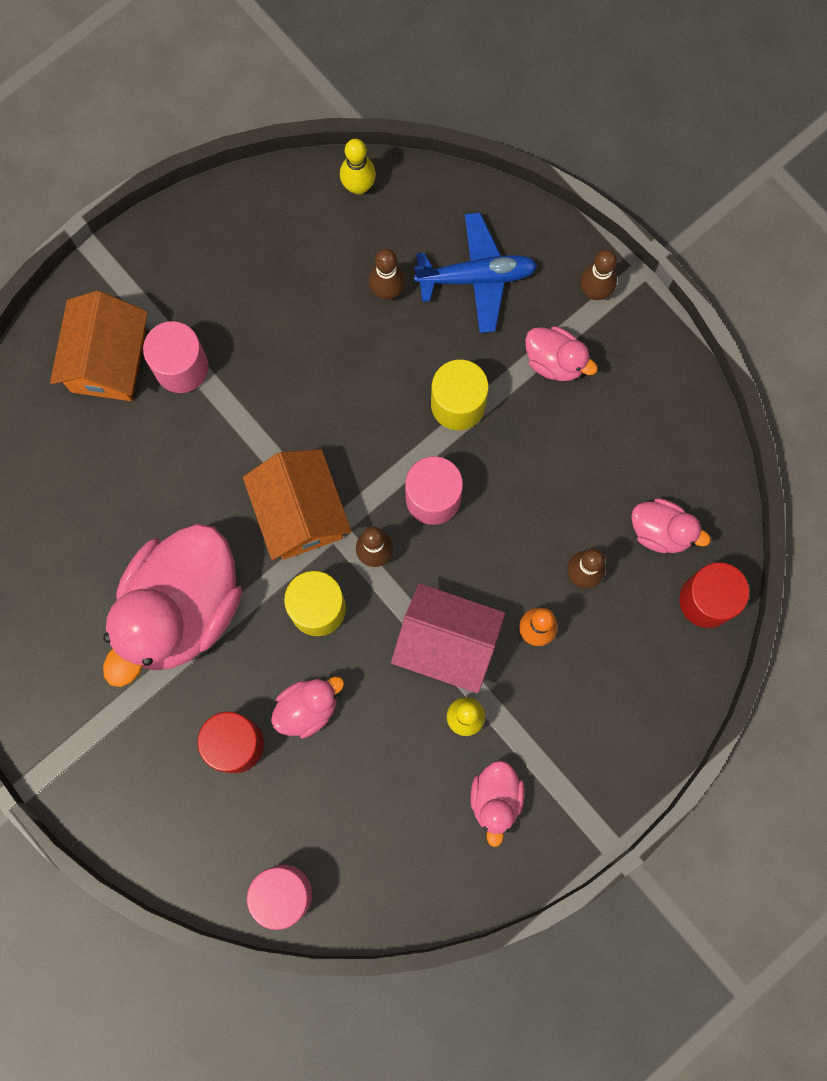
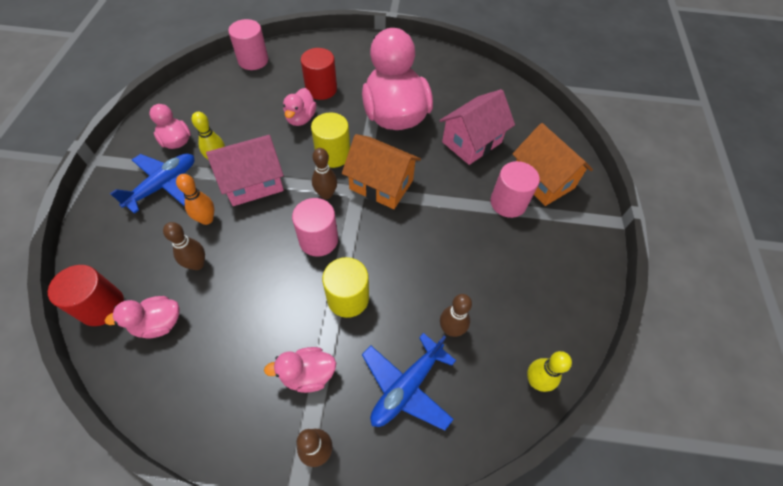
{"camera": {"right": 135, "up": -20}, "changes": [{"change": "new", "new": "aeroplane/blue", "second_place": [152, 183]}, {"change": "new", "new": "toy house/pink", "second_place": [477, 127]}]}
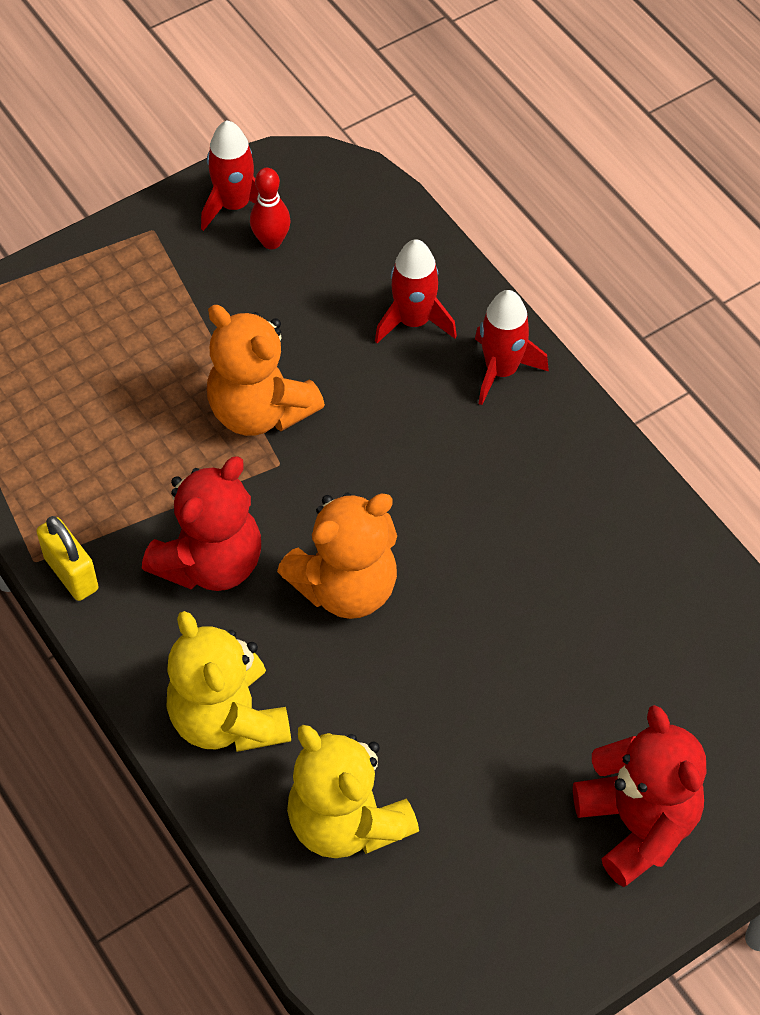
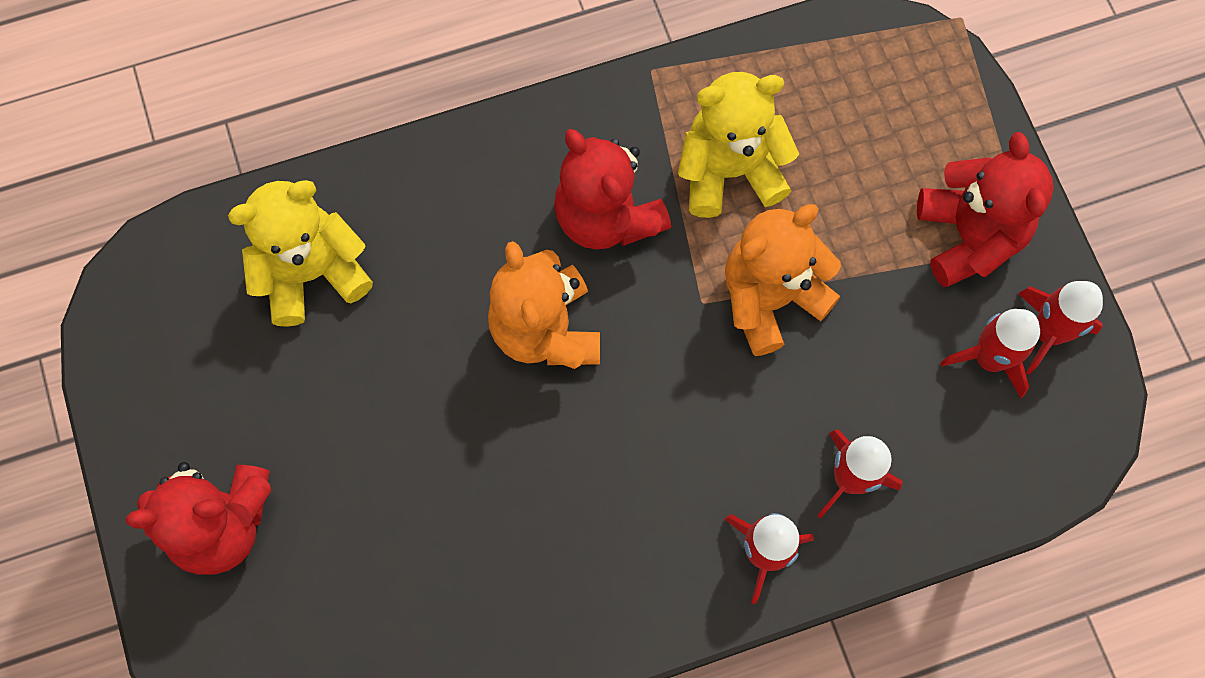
{"camera": {"right": 105, "up": 15}, "changes": [{"change": "shifted", "old": "teddy bear/golden", "first_place": [229, 681], "second_place": [738, 145]}, {"change": "new", "new": "teddy bear/red", "second_place": [985, 209]}, {"change": "swapped", "old": "tenpin/red", "new": "toy rocket/red", "first_place": [270, 208], "second_place": [990, 353]}, {"change": "gone", "old": "small lock/golden", "first_place": [67, 558]}]}
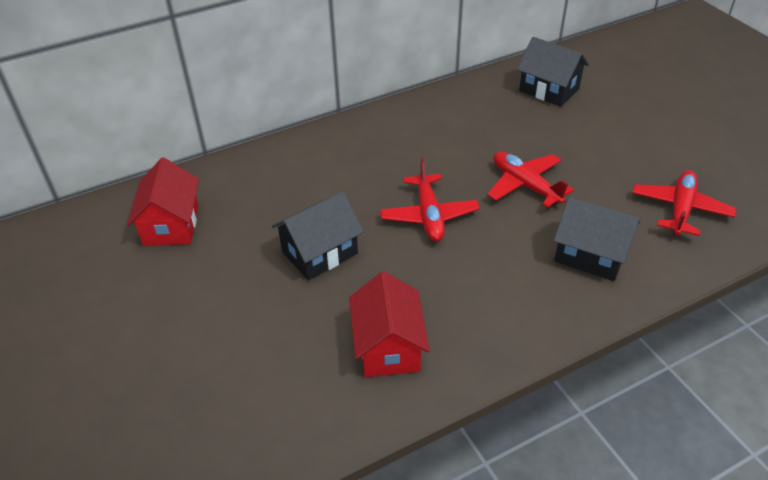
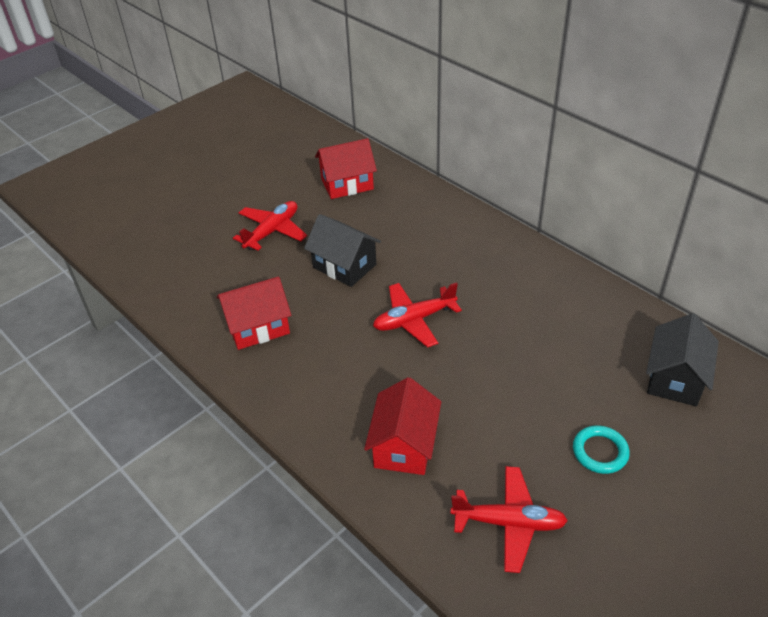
{"camera": {"right": 75, "up": 0}, "changes": [{"change": "shifted", "old": "aeroplane/red", "first_place": [530, 180], "second_place": [270, 226]}, {"change": "repainted", "old": "toy house/black", "new": "toy house/red", "first_place": [597, 239], "second_place": [402, 426]}, {"change": "new", "new": "ring/teal", "second_place": [601, 449]}]}
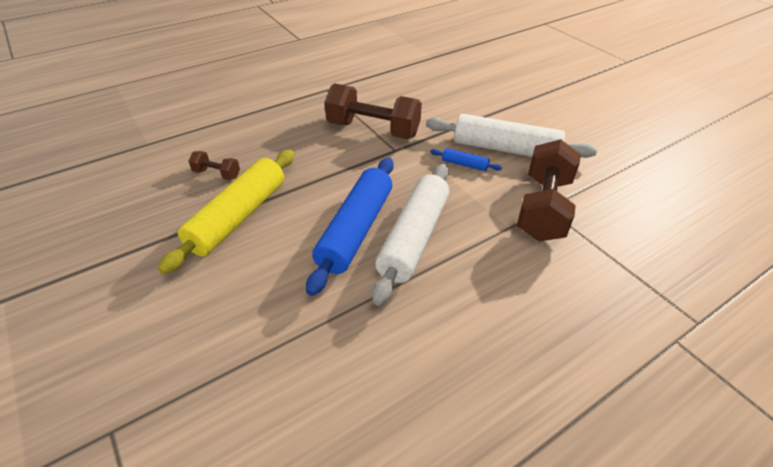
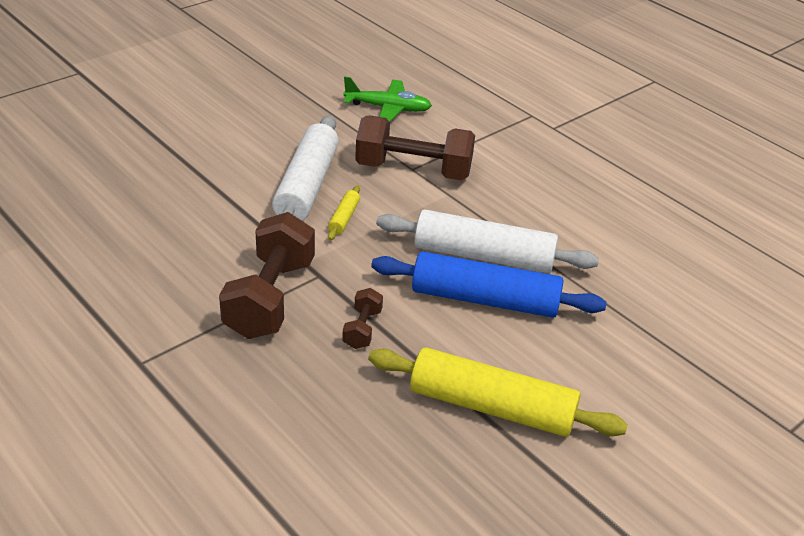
{"camera": {"right": -100, "up": -5}, "changes": [{"change": "repainted", "old": "dough roller/blue", "new": "dough roller/golden", "first_place": [466, 159], "second_place": [344, 213]}, {"change": "shifted", "old": "hand weight/russet", "first_place": [214, 165], "second_place": [362, 318]}, {"change": "new", "new": "aeroplane/emerald", "second_place": [387, 99]}]}
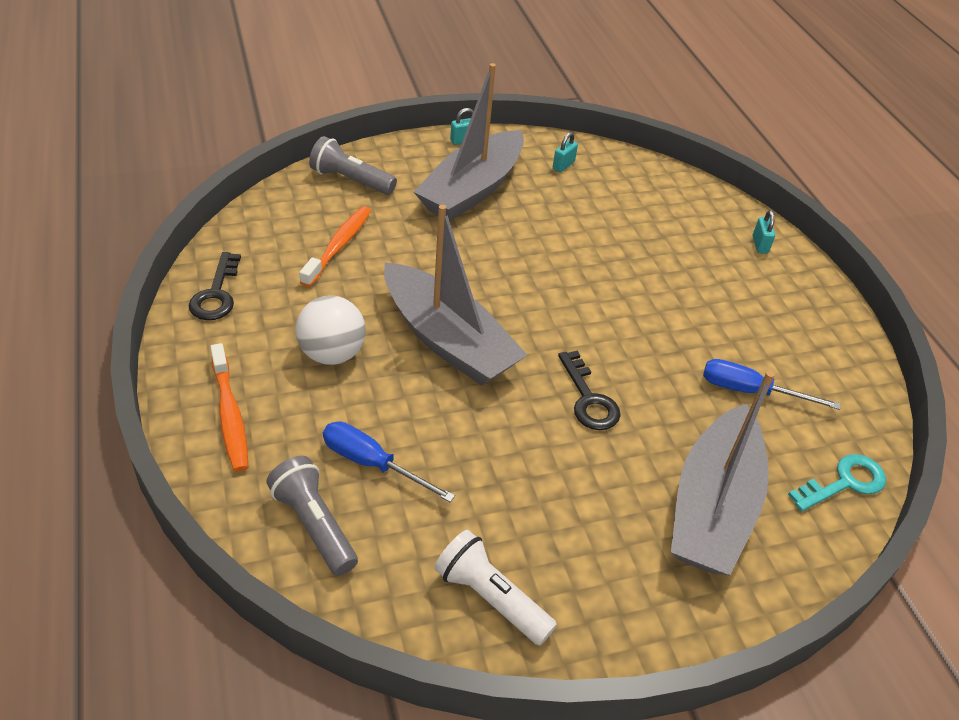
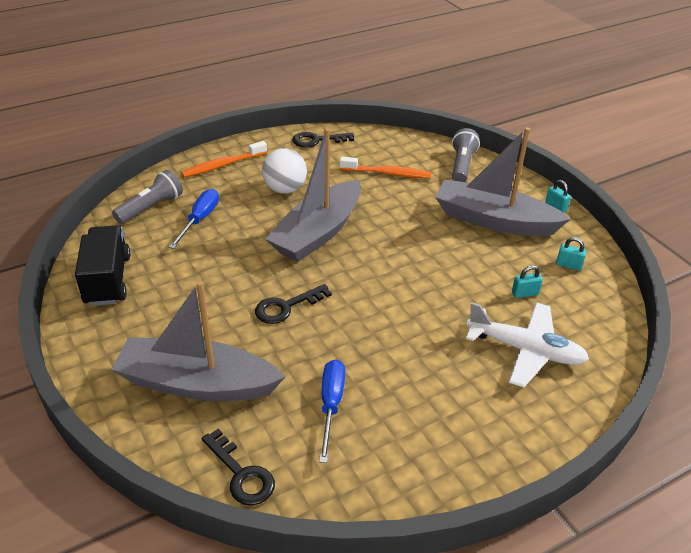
{"camera": {"right": 80, "up": -5}, "changes": [{"change": "swapped", "old": "torch/pure white", "new": "toy truck/black", "first_place": [495, 588], "second_place": [102, 265]}, {"change": "repainted", "old": "latchkey/teal", "new": "latchkey/black", "first_place": [837, 482], "second_place": [238, 467]}, {"change": "new", "new": "aeroplane/pure white", "second_place": [527, 345]}, {"change": "shifted", "old": "small lock/teal", "first_place": [764, 232], "second_place": [527, 281]}]}
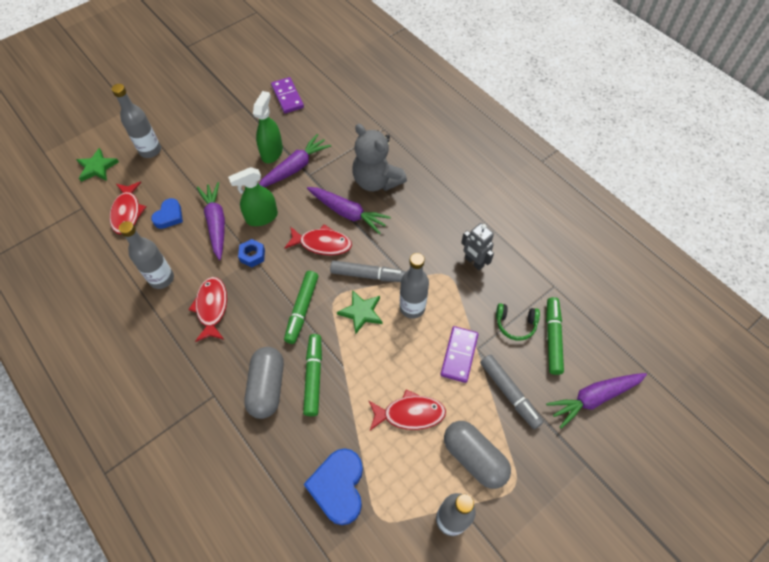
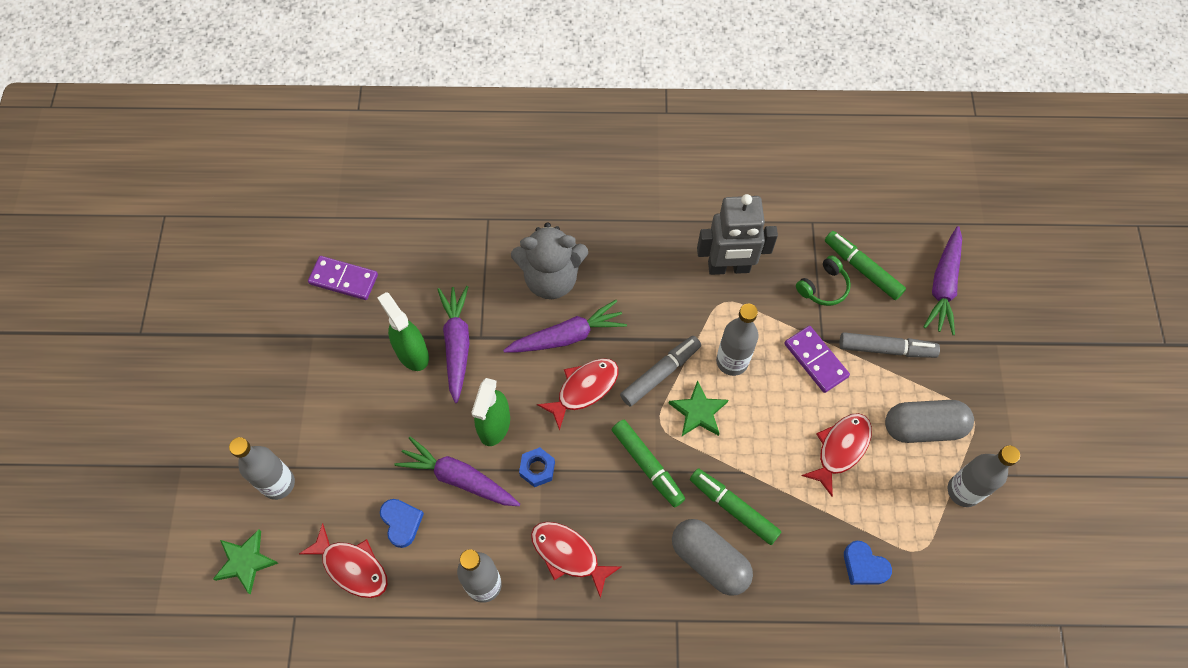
{"camera": {"right": -50, "up": 5}, "changes": [{"change": "scaled", "old": "robot figure/ash-grey", "first_place": [477, 246], "second_place": [737, 234], "factor": 1.62}, {"change": "scaled", "old": "heart shape/blue", "first_place": [333, 486], "second_place": [868, 563], "factor": 0.61}]}
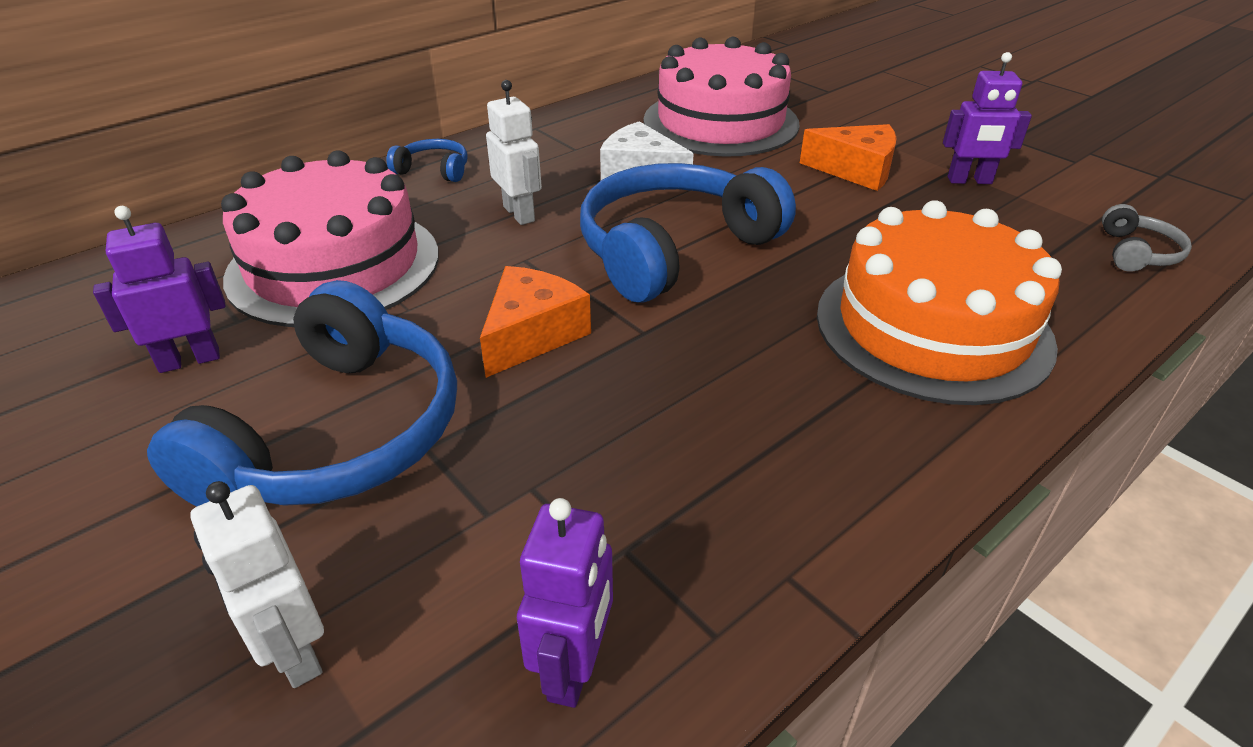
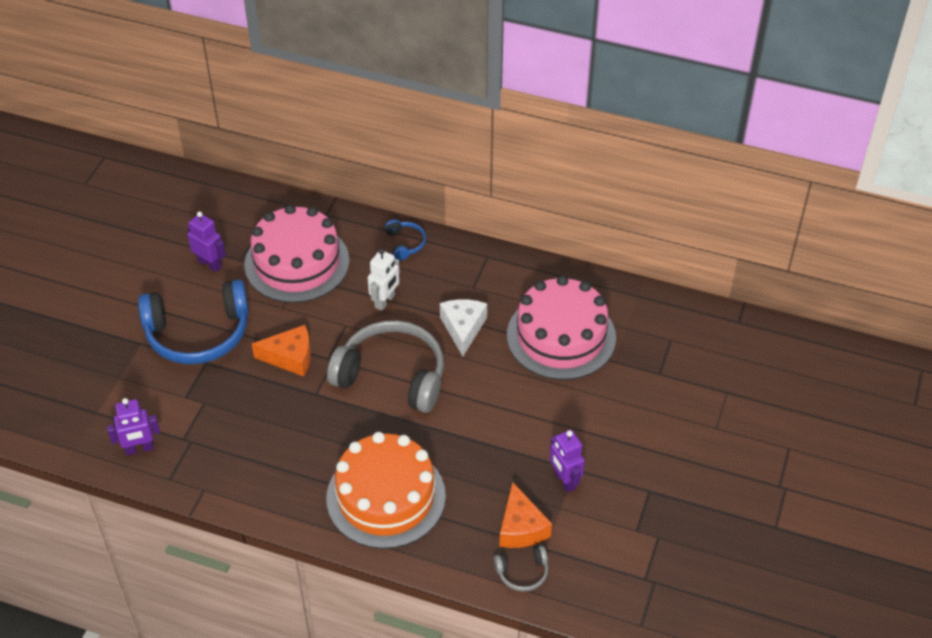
{"camera": {"right": 60, "up": 10}, "changes": [{"change": "repainted", "old": "headphones/blue", "new": "headphones/ash-grey", "first_place": [688, 233], "second_place": [385, 366]}, {"change": "shifted", "old": "piece of cheese/orange", "first_place": [848, 157], "second_place": [525, 515]}, {"change": "gone", "old": "robot figure/pure white", "first_place": [257, 584]}]}
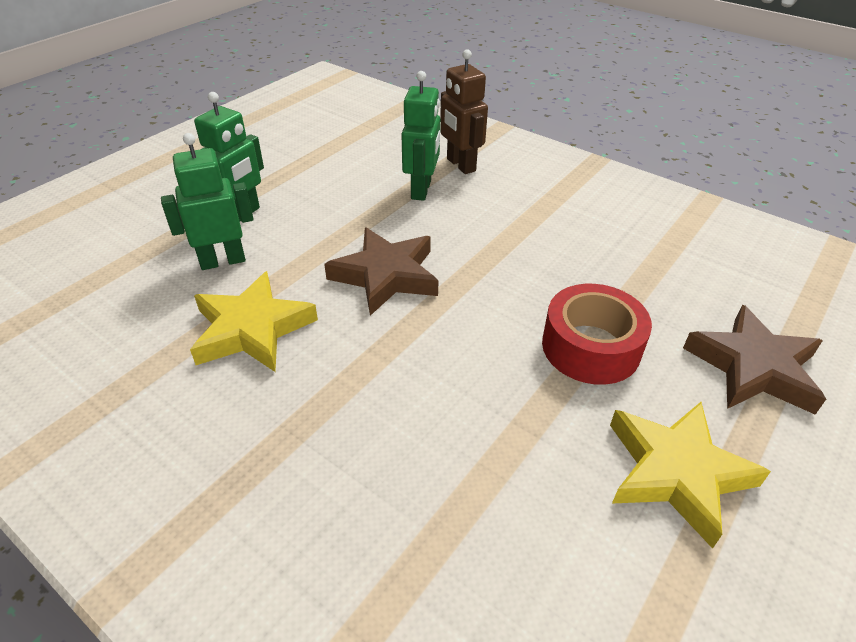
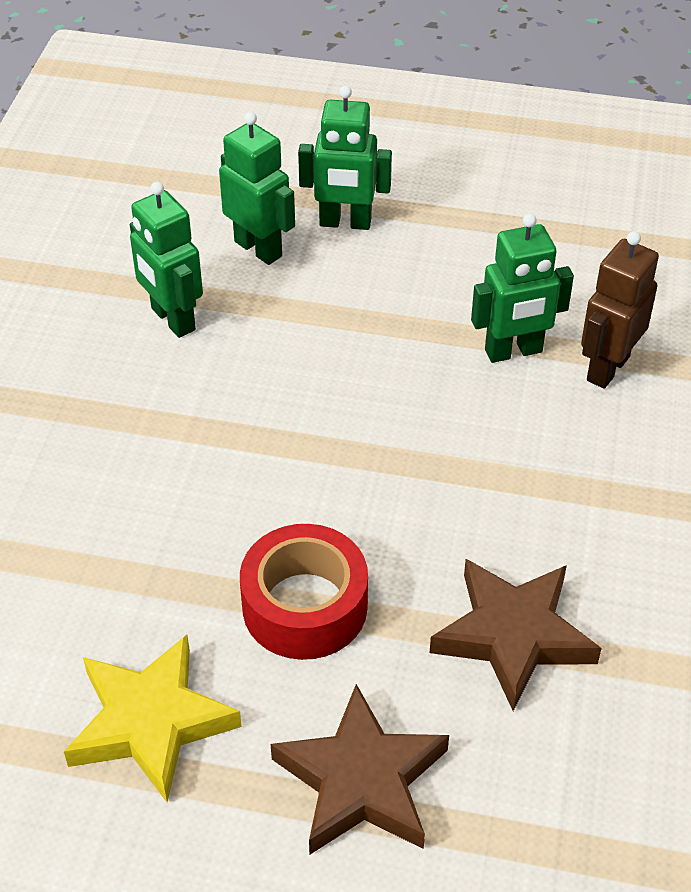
{"camera": {"right": 65, "up": 5}, "changes": [{"change": "swapped", "old": "five-pointed star/golden", "new": "robot figure/emerald", "first_place": [254, 321], "second_place": [166, 260]}, {"change": "shifted", "old": "five-pointed star/russet", "first_place": [381, 271], "second_place": [516, 635]}]}
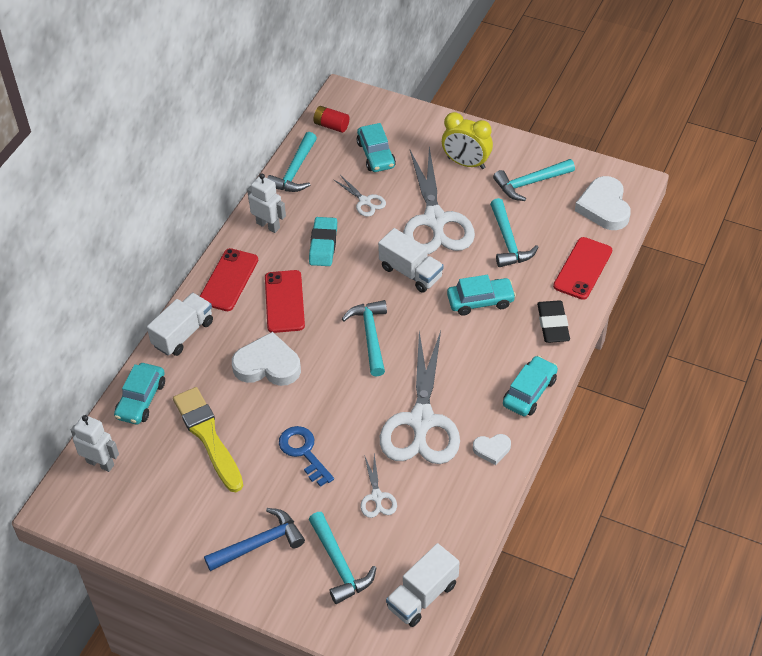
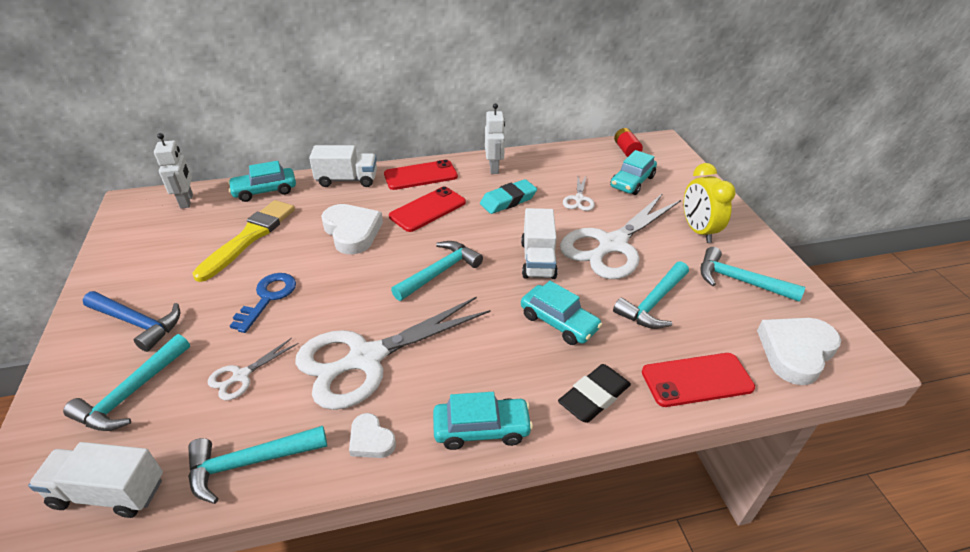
{"camera": {"right": 50, "up": -10}, "changes": [{"change": "shifted", "old": "hammer/teal", "first_place": [292, 162], "second_place": [257, 465]}]}
